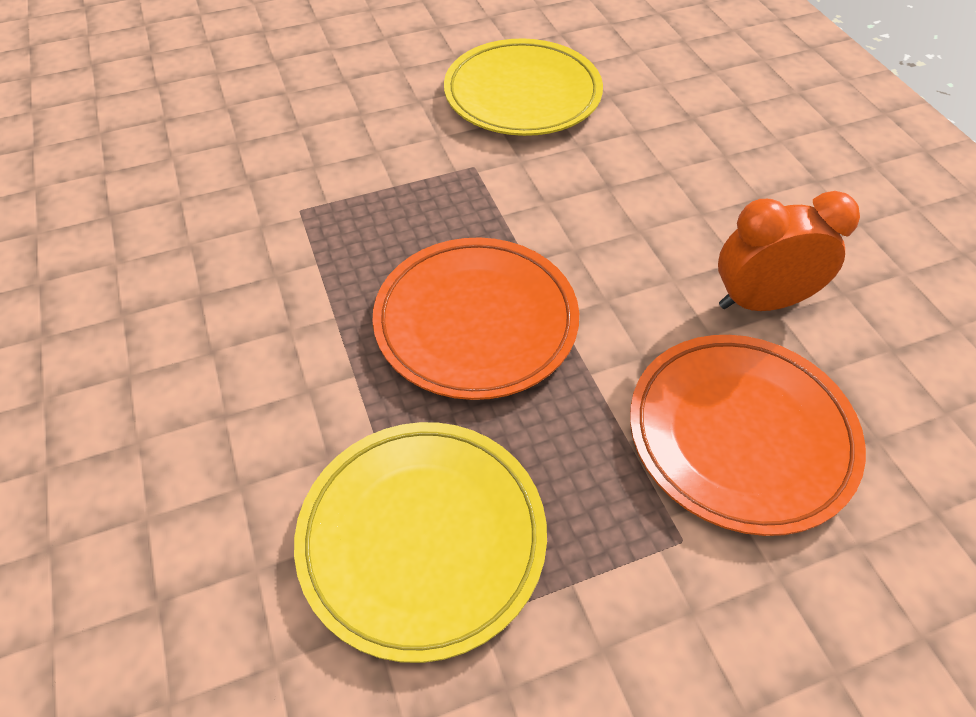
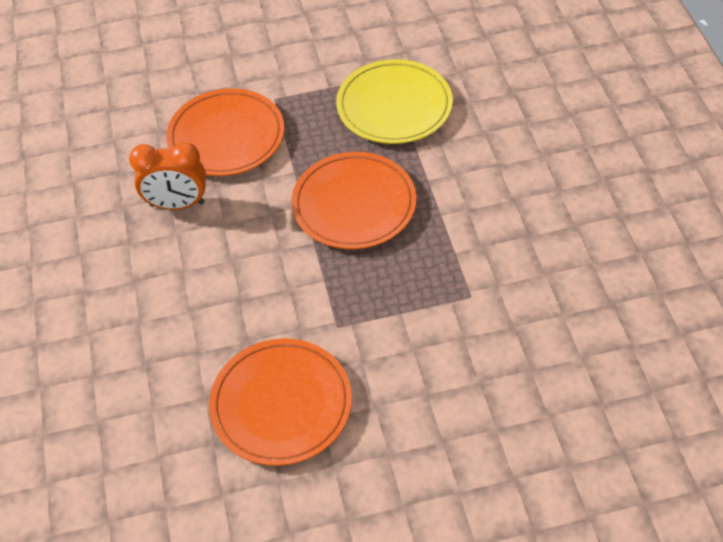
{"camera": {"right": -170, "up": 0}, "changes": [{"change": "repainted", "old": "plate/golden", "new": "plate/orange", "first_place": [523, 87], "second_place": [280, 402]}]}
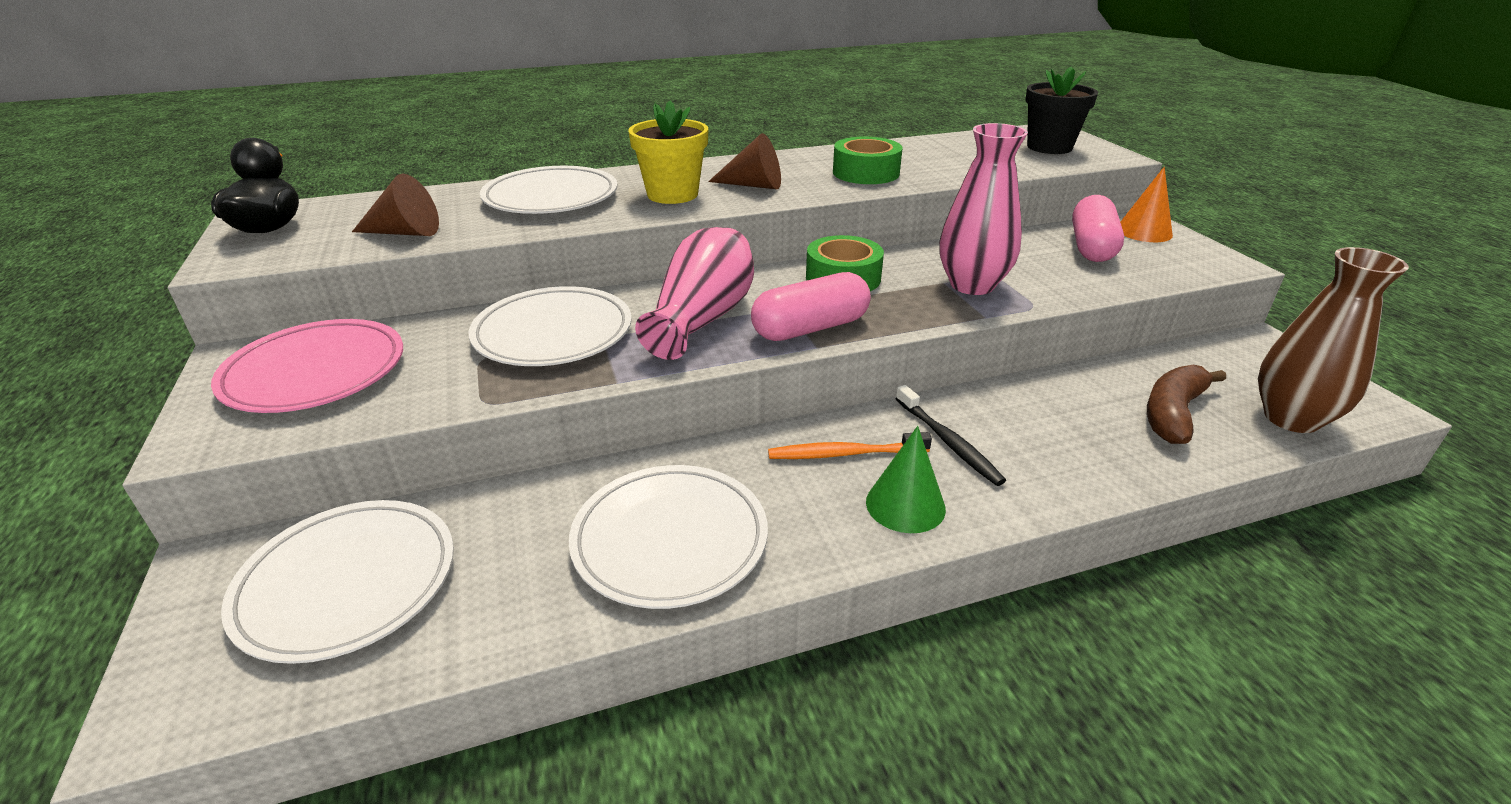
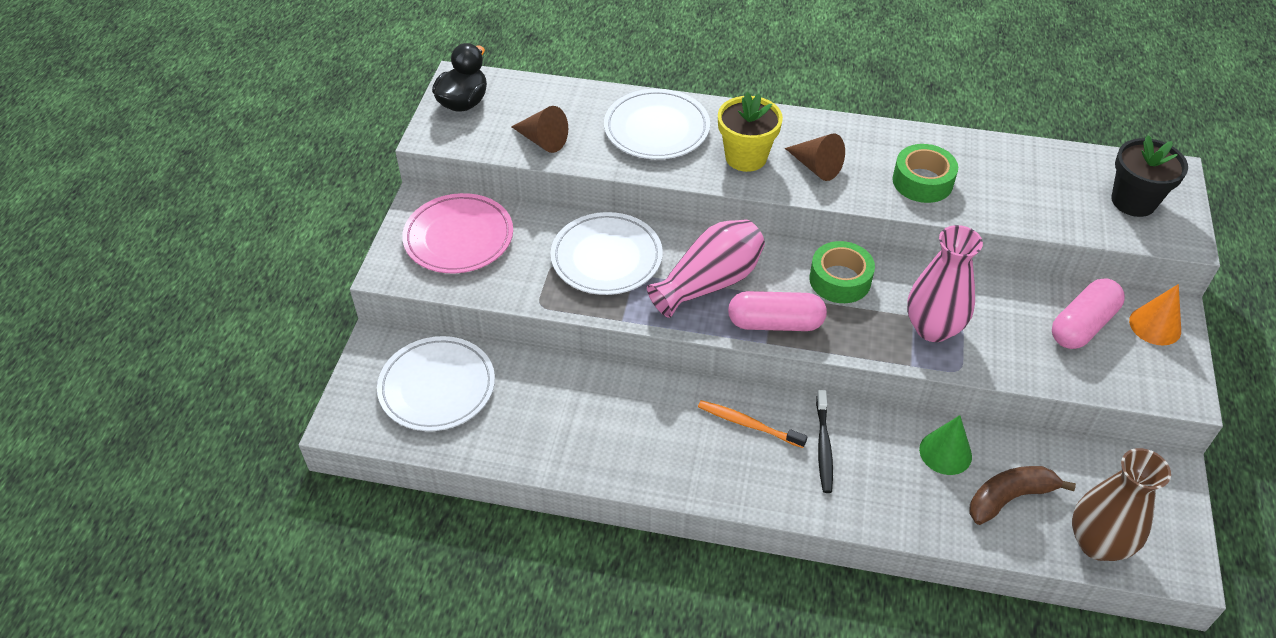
{"camera": {"right": 30, "up": 15}, "changes": [{"change": "shifted", "old": "cone/emerald", "first_place": [906, 479], "second_place": [945, 445]}, {"change": "gone", "old": "plate/pure white", "first_place": [668, 537]}]}
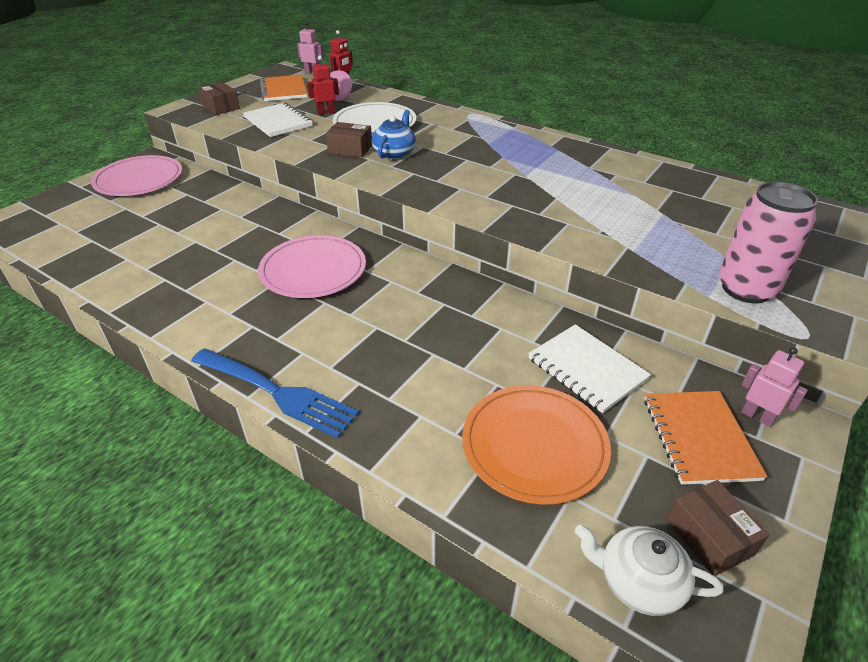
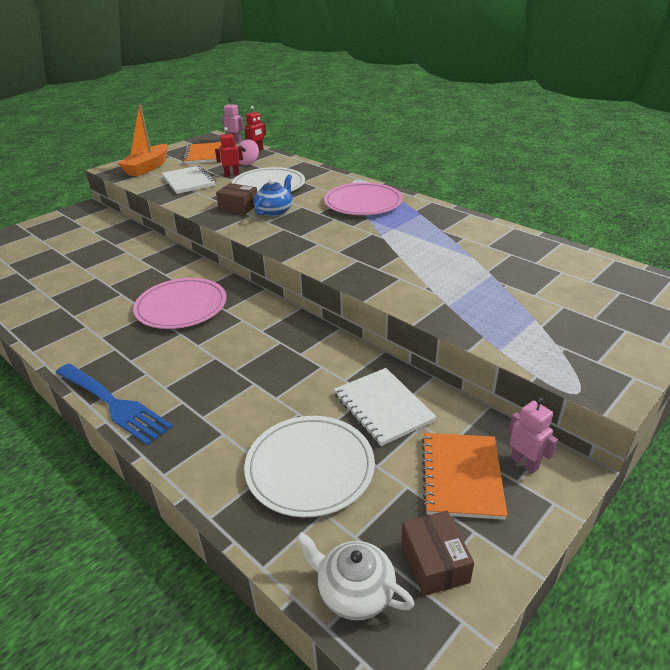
{"camera": {"right": 10, "up": -5}, "changes": [{"change": "swapped", "old": "parcel/russet", "new": "toy boat/orange", "first_place": [219, 98], "second_place": [143, 141]}, {"change": "repainted", "old": "plate/orange", "new": "plate/pure white", "first_place": [536, 444], "second_place": [309, 466]}, {"change": "shifted", "old": "plate/pink", "first_place": [136, 175], "second_place": [363, 198]}, {"change": "gone", "old": "soda can/pink", "first_place": [768, 242]}]}
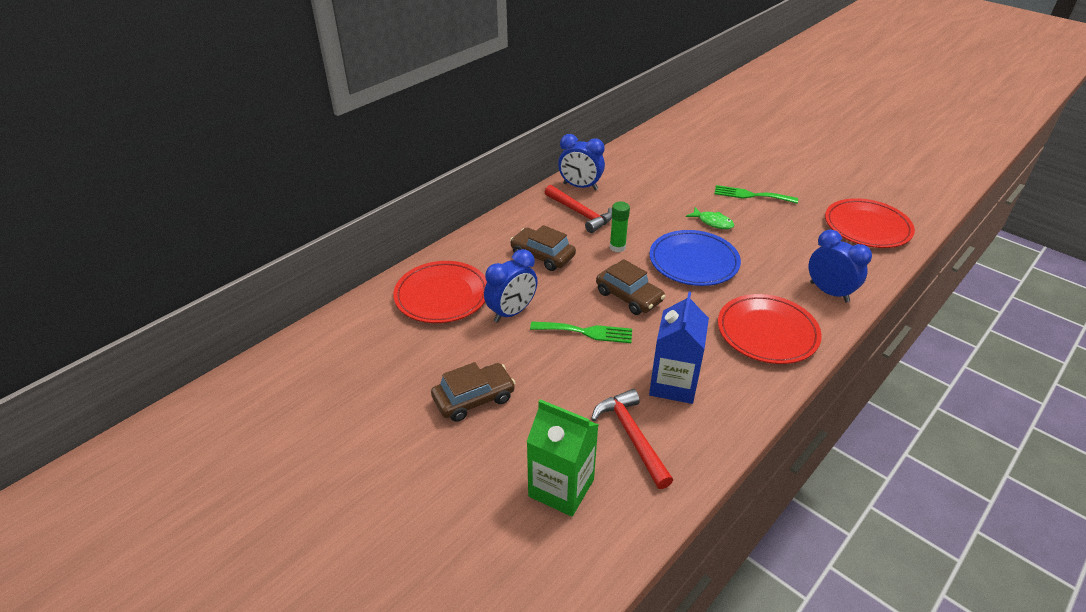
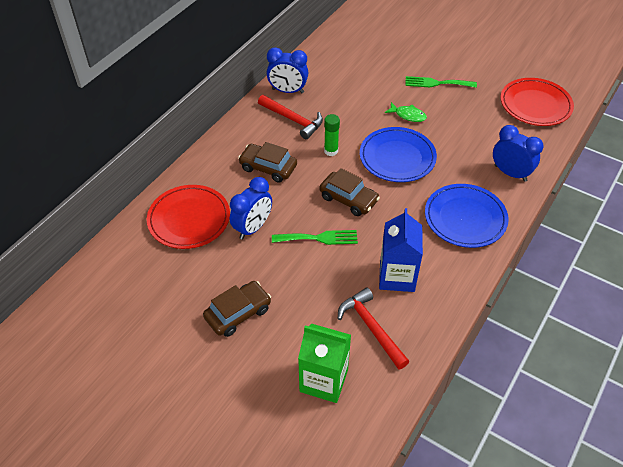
{"camera": {"right": -10, "up": 10}, "changes": [{"change": "repainted", "old": "plate/red", "new": "plate/blue", "first_place": [770, 329], "second_place": [467, 216]}]}
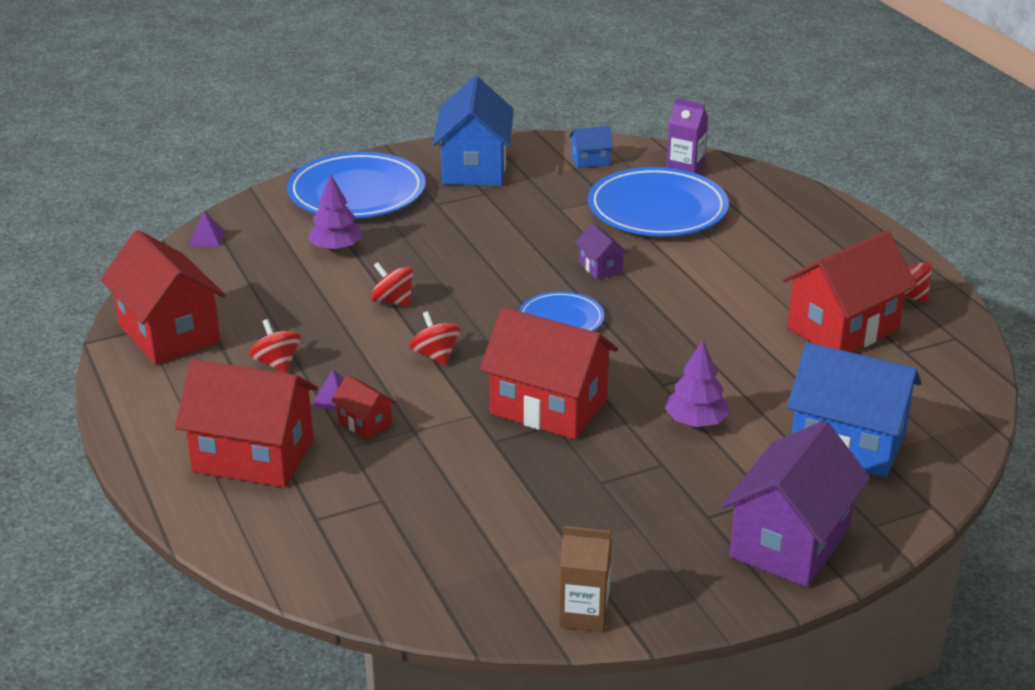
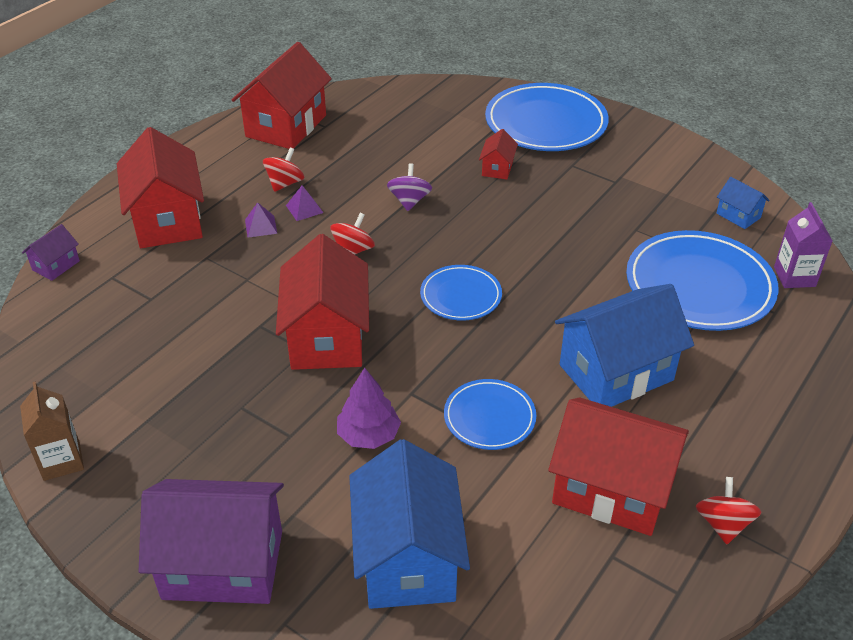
{"camera": {"right": 60, "up": 10}, "changes": [{"change": "shifted", "old": "toy house/purple", "first_place": [601, 251], "second_place": [51, 252]}, {"change": "shifted", "old": "solid pyramid/purple", "first_place": [207, 229], "second_place": [304, 203]}, {"change": "repainted", "old": "spinning top/red", "new": "spinning top/purple", "first_place": [392, 284], "second_place": [409, 187]}, {"change": "new", "new": "plate/blue", "second_place": [490, 414]}, {"change": "shifted", "old": "toy house/red", "first_place": [363, 407], "second_place": [498, 154]}, {"change": "shifted", "old": "toy house/blue", "first_place": [473, 131], "second_place": [624, 345]}, {"change": "gone", "old": "fir tree/purple", "first_place": [335, 212]}]}
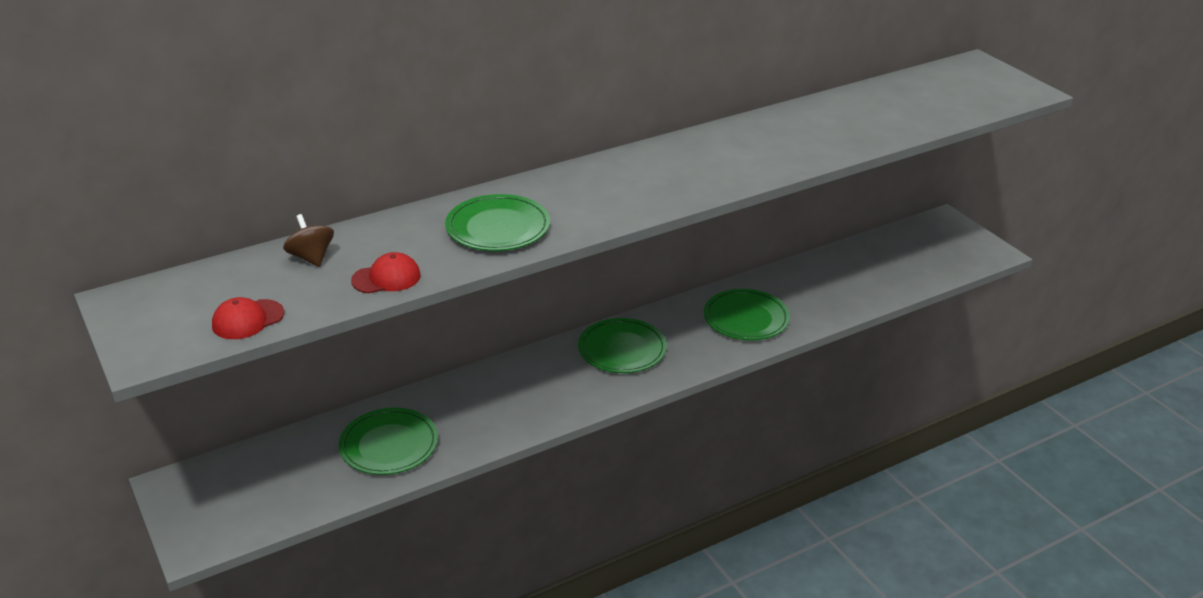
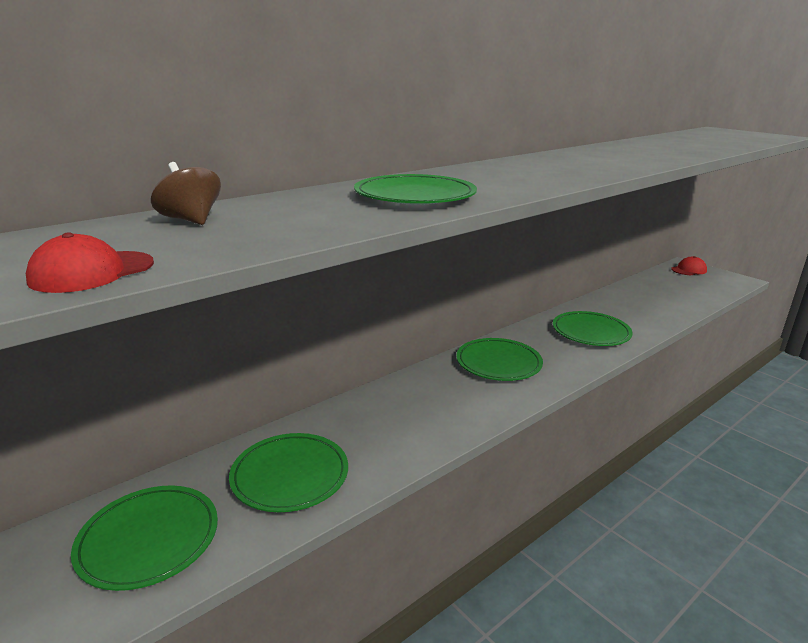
{"camera": {"right": -10, "up": -10}, "changes": [{"change": "new", "new": "plate/emerald", "second_place": [144, 538]}, {"change": "shifted", "old": "baseball cap/red", "first_place": [386, 272], "second_place": [689, 265]}]}
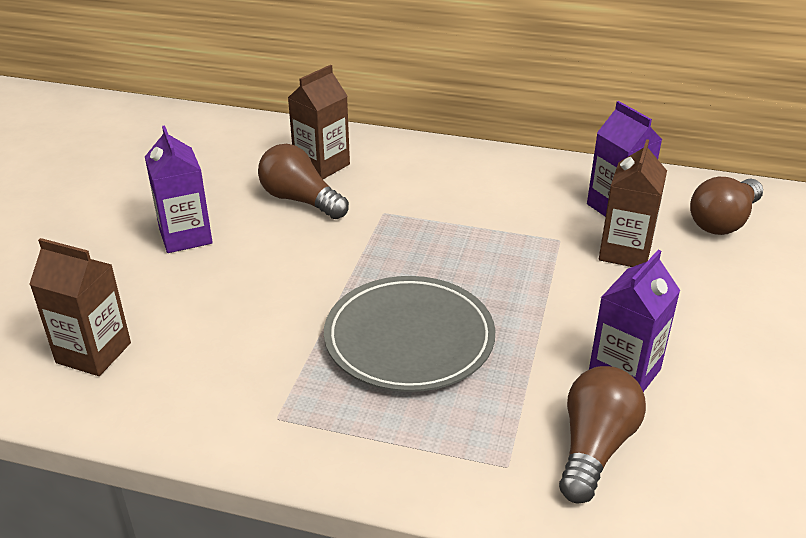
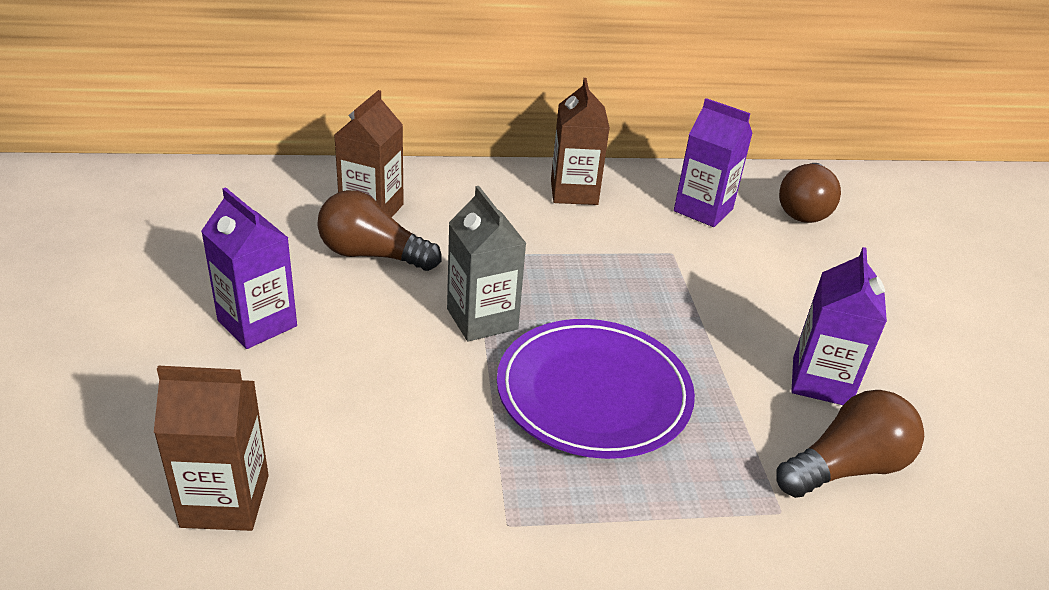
{"camera": {"right": -25, "up": 0}, "changes": [{"change": "new", "new": "juice carton/ash-grey", "second_place": [487, 264]}, {"change": "repainted", "old": "plate/ash-grey", "new": "plate/purple", "first_place": [409, 334], "second_place": [596, 389]}, {"change": "shifted", "old": "juice carton/russet", "first_place": [633, 203], "second_place": [580, 141]}, {"change": "rotated", "old": "light bulb/russet", "first_place": [602, 434], "second_place": [850, 444], "degrees": 60}]}
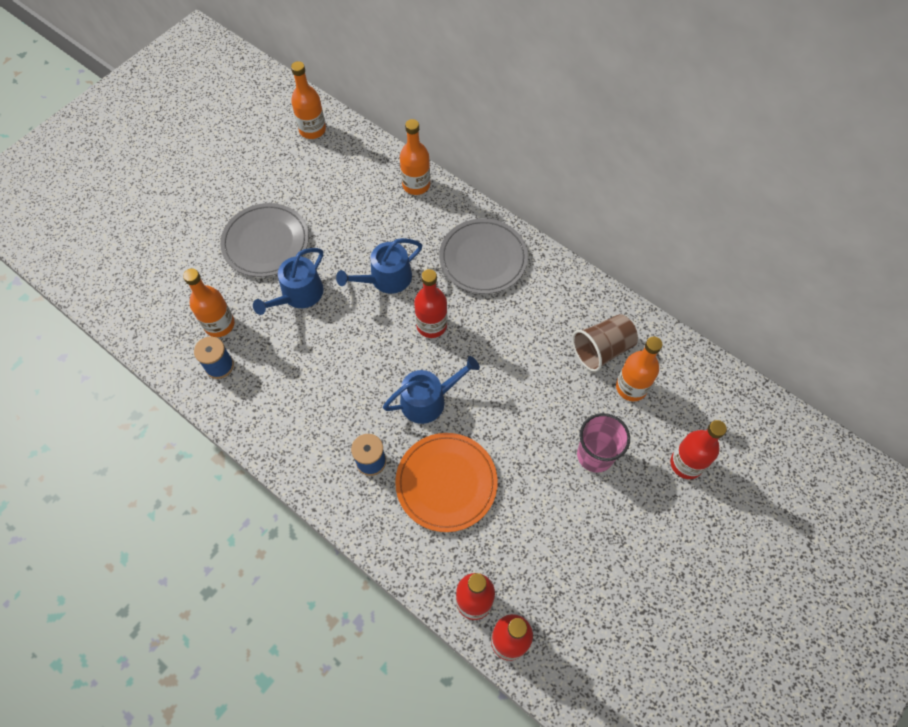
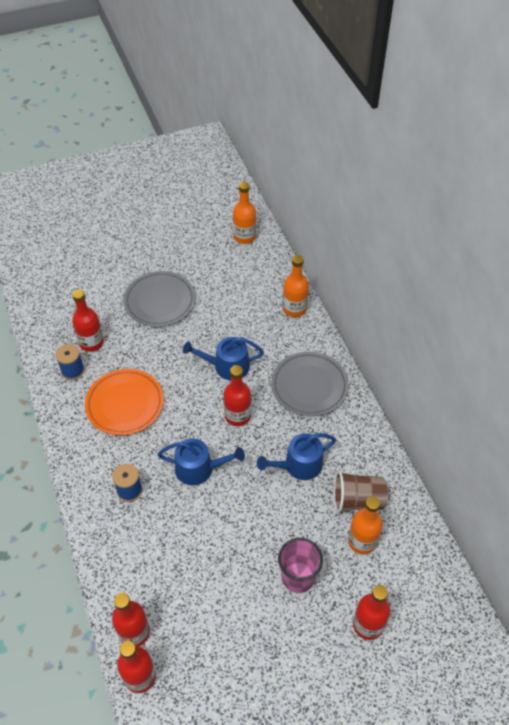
{"camera": {"right": 30, "up": -10}, "changes": [{"change": "repainted", "old": "bottle/orange", "new": "bottle/red", "first_place": [209, 302], "second_place": [88, 321]}, {"change": "shifted", "old": "plate/orange", "first_place": [446, 482], "second_place": [124, 402]}, {"change": "shifted", "old": "watering pot/blue", "first_place": [288, 281], "second_place": [296, 456]}]}
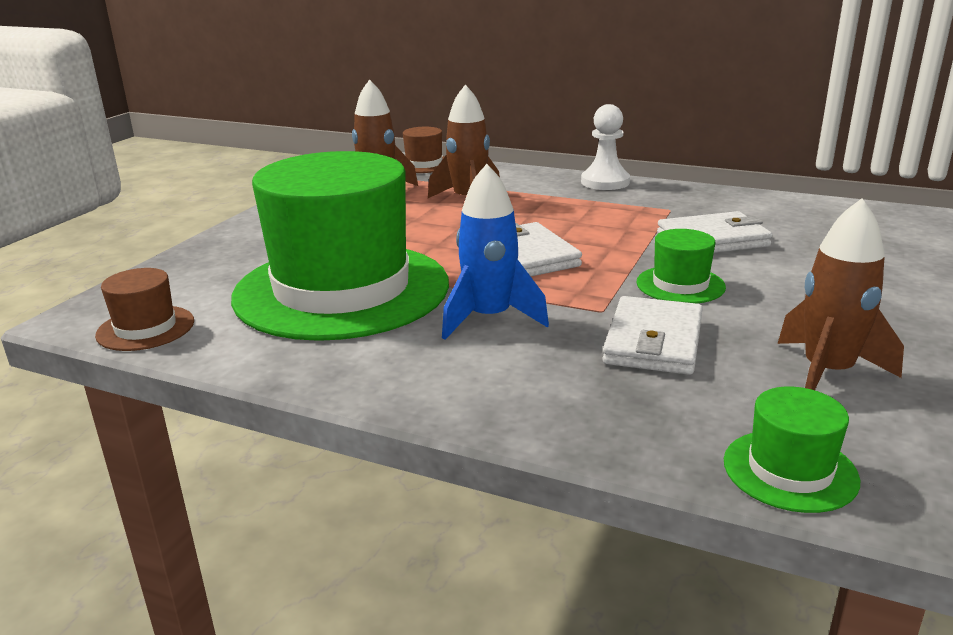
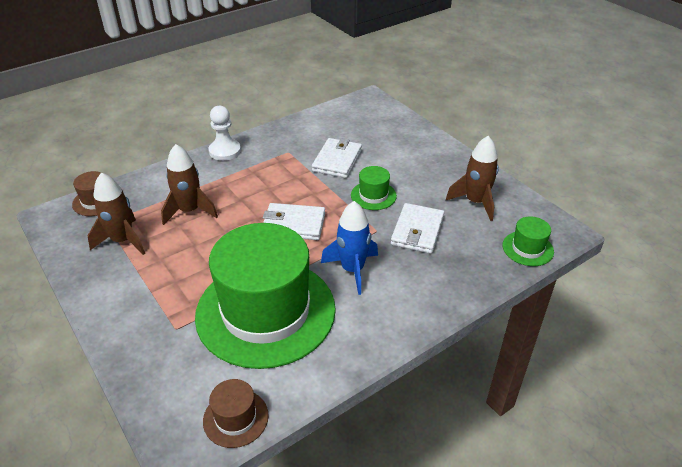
{"camera": {"right": -60, "up": 15}, "changes": [{"change": "rotated", "old": "card wallet/pure white", "first_place": [652, 335], "second_place": [417, 228], "degrees": 60}]}
